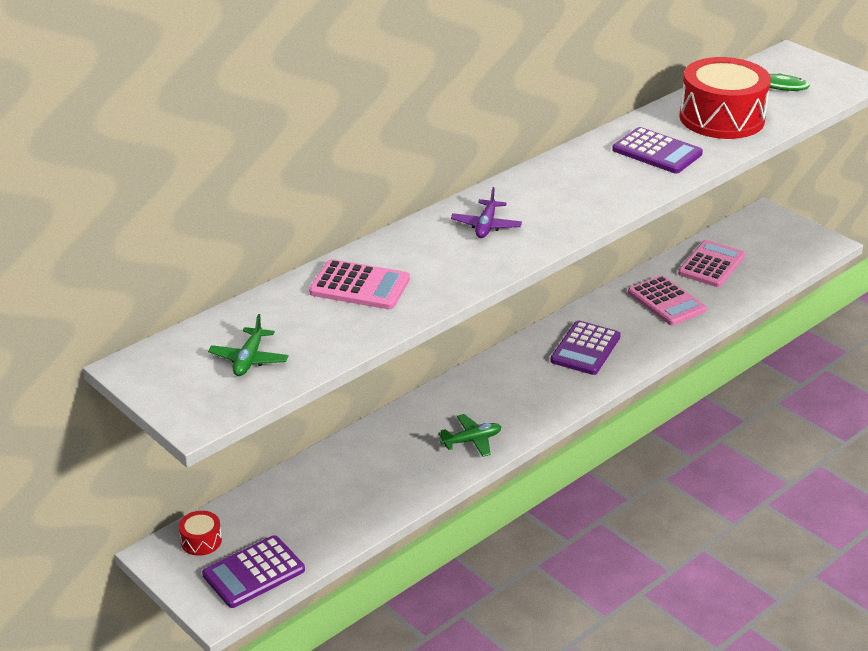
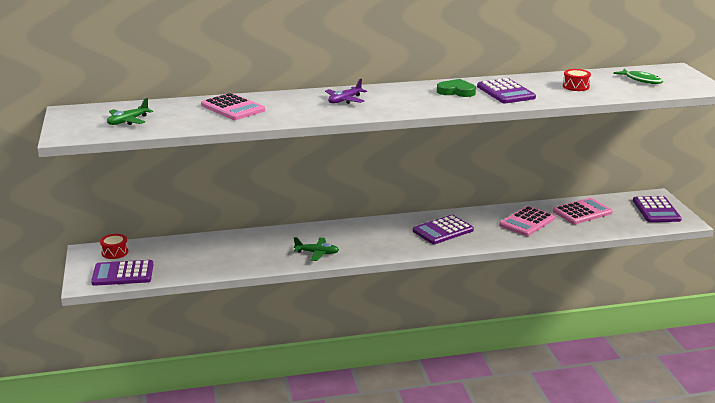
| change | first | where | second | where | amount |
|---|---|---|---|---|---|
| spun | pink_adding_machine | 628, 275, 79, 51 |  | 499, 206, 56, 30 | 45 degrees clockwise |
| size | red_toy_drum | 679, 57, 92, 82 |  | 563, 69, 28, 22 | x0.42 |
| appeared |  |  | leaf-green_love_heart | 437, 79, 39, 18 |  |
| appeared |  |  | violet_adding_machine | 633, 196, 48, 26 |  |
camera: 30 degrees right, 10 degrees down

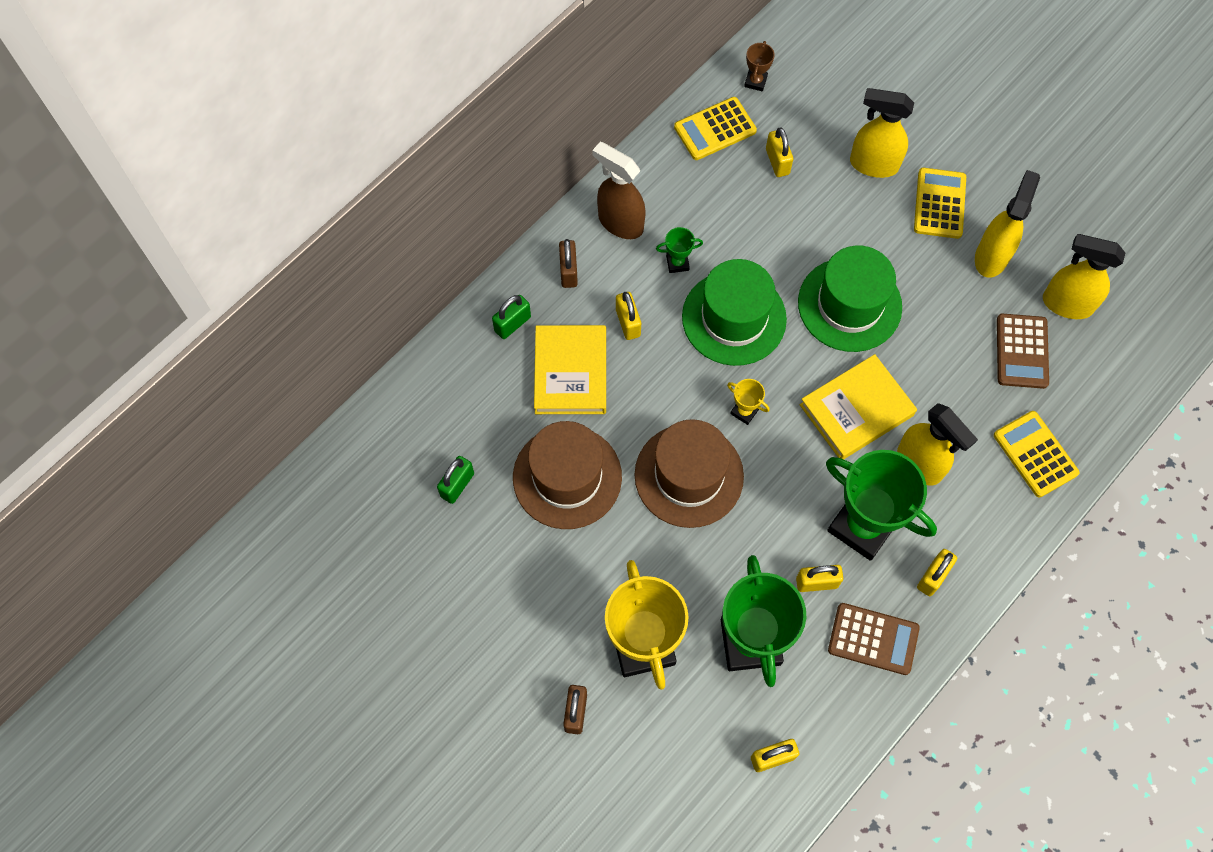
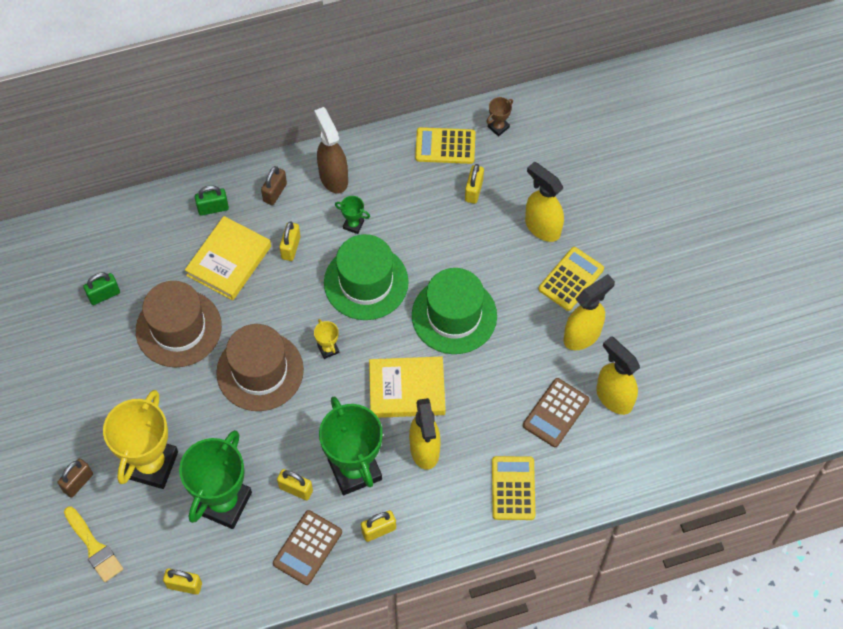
| change | first | where | second | where | amount |
|---|---|---|---|---|---|
| spun | dark_brown_adding_machine | 828, 603, 92, 72 |  | 273, 510, 69, 75 | 75 degrees clockwise |
| appeared |  |  | yellow_paint_brush | 64, 507, 59, 75 |  |
camera: 30 degrees right, 5 degrees down

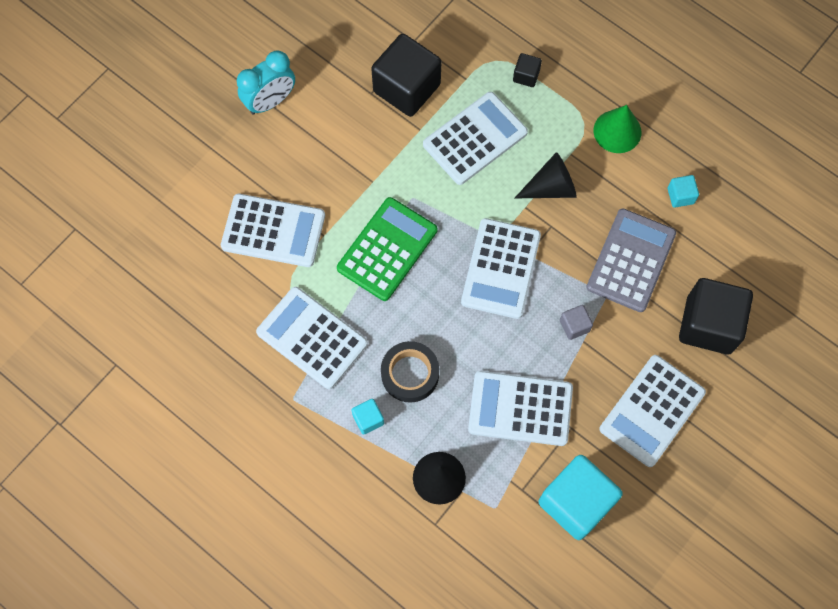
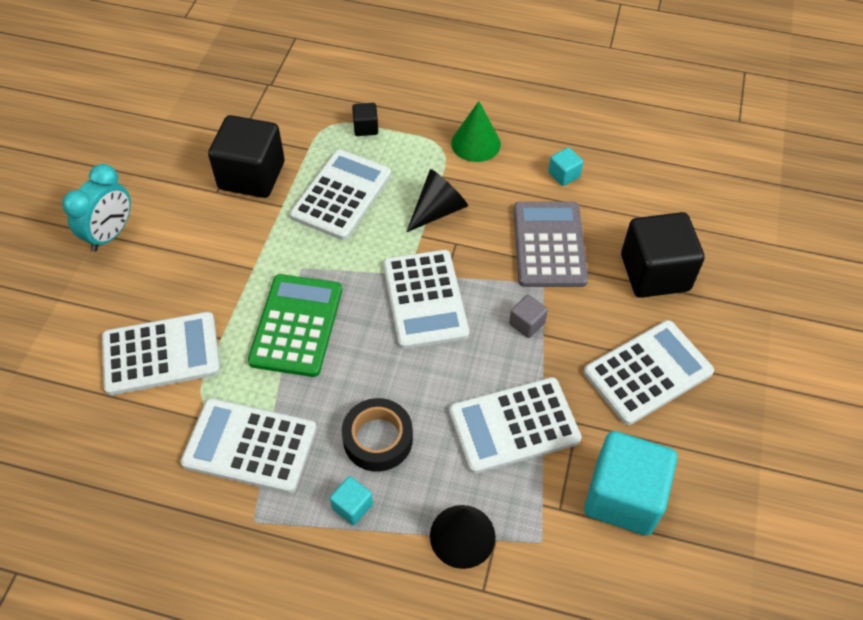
| change | first | where | second | where | amount |
|---|---|---|---|---|---|
| spun | snow-white_adding_machine | 599, 355, 107, 112 |  | 584, 320, 130, 105 | 135 degrees counterclockwise |
camera: 25 degrees left, 15 degrees down

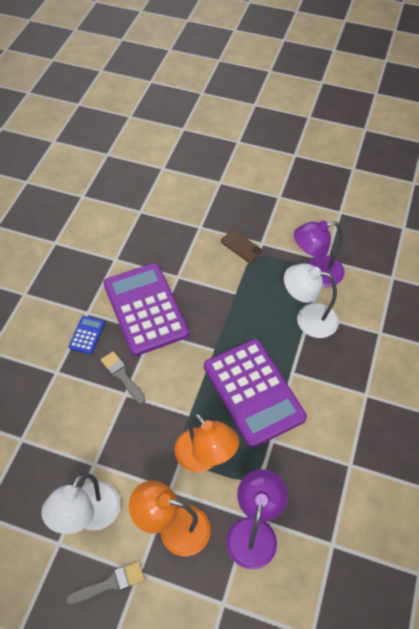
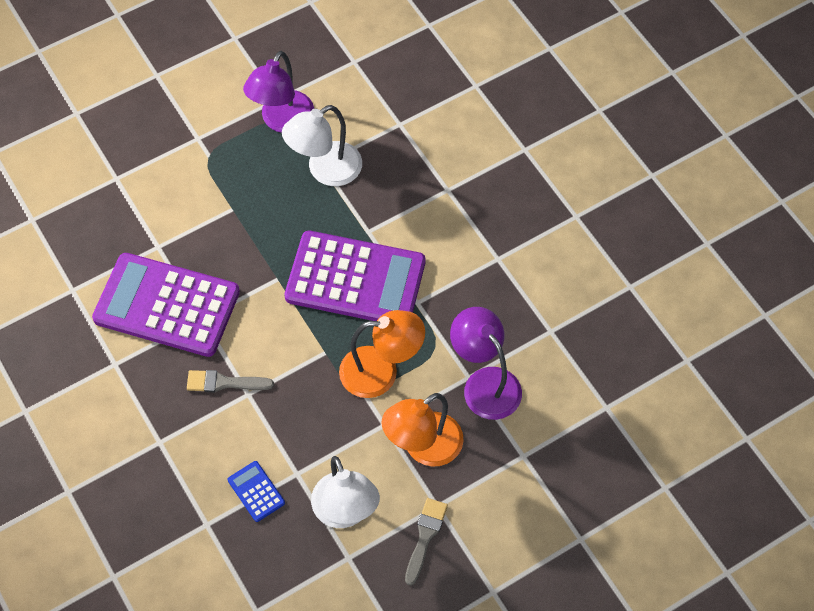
| change | first | where | second | where | amount |
|---|---|---|---|---|---|
| relocated | royal_blue_adding_machine | 69, 316, 36, 38 |  | 228, 461, 57, 61 |  |
| missing | dark_brown_smartphone | 221, 230, 42, 33 |  |  |  |
camera: 50 degrees left, 5 degrees up

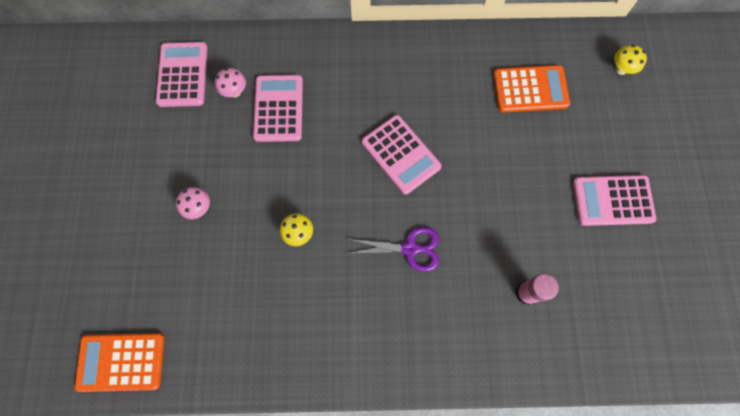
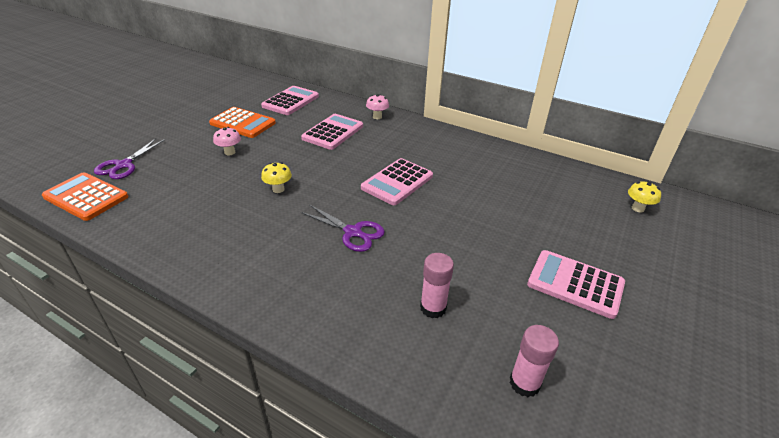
| change | first | where | second | where | amount |
|---|---|---|---|---|---|
| relocated | pink_fungus | 215, 68, 31, 29 |  | 366, 94, 23, 25 |  |
| spun | pink_adding_machine | 362, 115, 80, 80 |  | 361, 158, 72, 47 | 45 degrees clockwise |
| relocated | bright_orange_adding_machine | 494, 65, 76, 48 |  | 209, 107, 67, 31 |  |
| appeared |  |  | violet_scissors | 94, 138, 71, 41 |  |
| appeared |  |  | pink_glue | 510, 325, 49, 72 |  |
camera: 30 degrees right, 35 degrees down

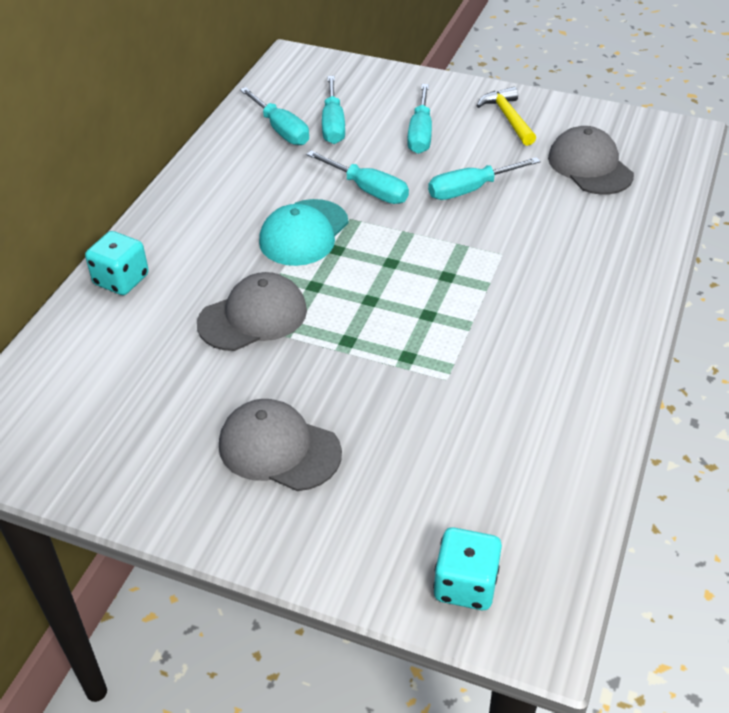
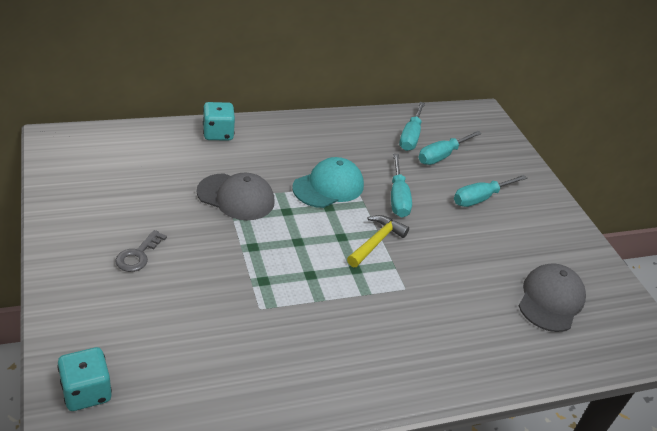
| change | first | where | second | where | amount |
|---|---|---|---|---|---|
| exchanged | grey_baseball_cap | 219, 399, 123, 92 | grey_door_key | 115, 230, 52, 42 |  |
| spun | teal_baseball_cap | 259, 199, 89, 67 |  | 292, 157, 72, 51 | 150 degrees clockwise |
| missing | teal_flat_screwdriver | 428, 157, 113, 43 |  |  |  |
| relocated | yellow_hammer | 477, 87, 59, 59 |  | 347, 215, 62, 52 |  |
camera: 45 degrees right, 5 degrees down

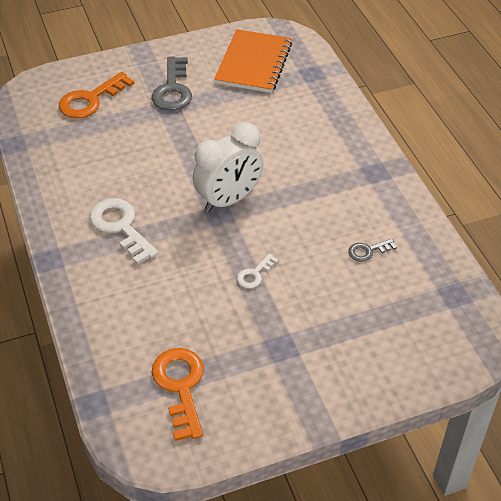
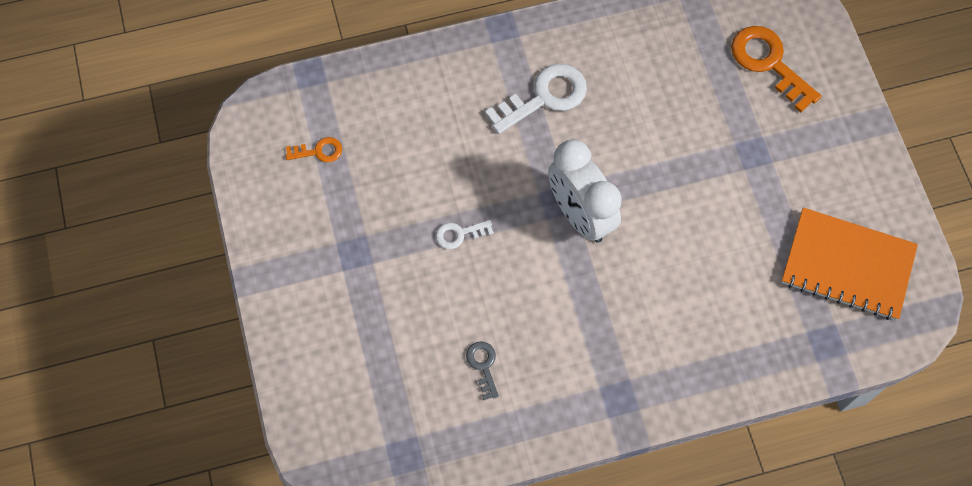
| change | first | where | second | where | amount |
|---|---|---|---|---|---|
| missing | grey_door_key | 152, 57, 40, 54 |  |  |  |
| size | bright_orange_door_key | 152, 348, 52, 93 |  | 286, 137, 56, 25 | x0.52 |
| spun | snow-white_door_key | 237, 254, 42, 34 |  | 436, 220, 58, 29 | 60 degrees counterclockwise |
camera: 95 degrees right, 20 degrees up

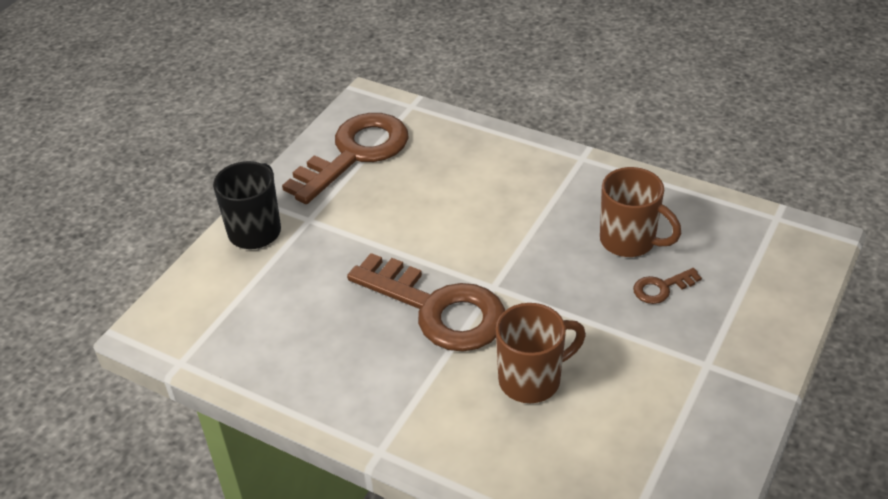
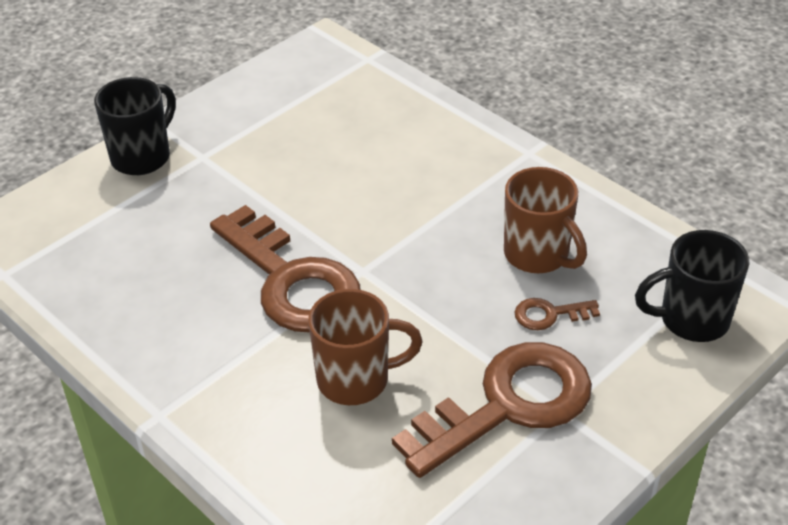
| change | first | where | second | where | amount |
|---|---|---|---|---|---|
| relocated | dark_brown_door_key | 282, 113, 127, 91 |  | 392, 342, 200, 136 |  |
| appeared |  |  | jet-black_coffee_mug | 635, 230, 114, 112 |  |
camera: 15 degrees right, 0 degrees up

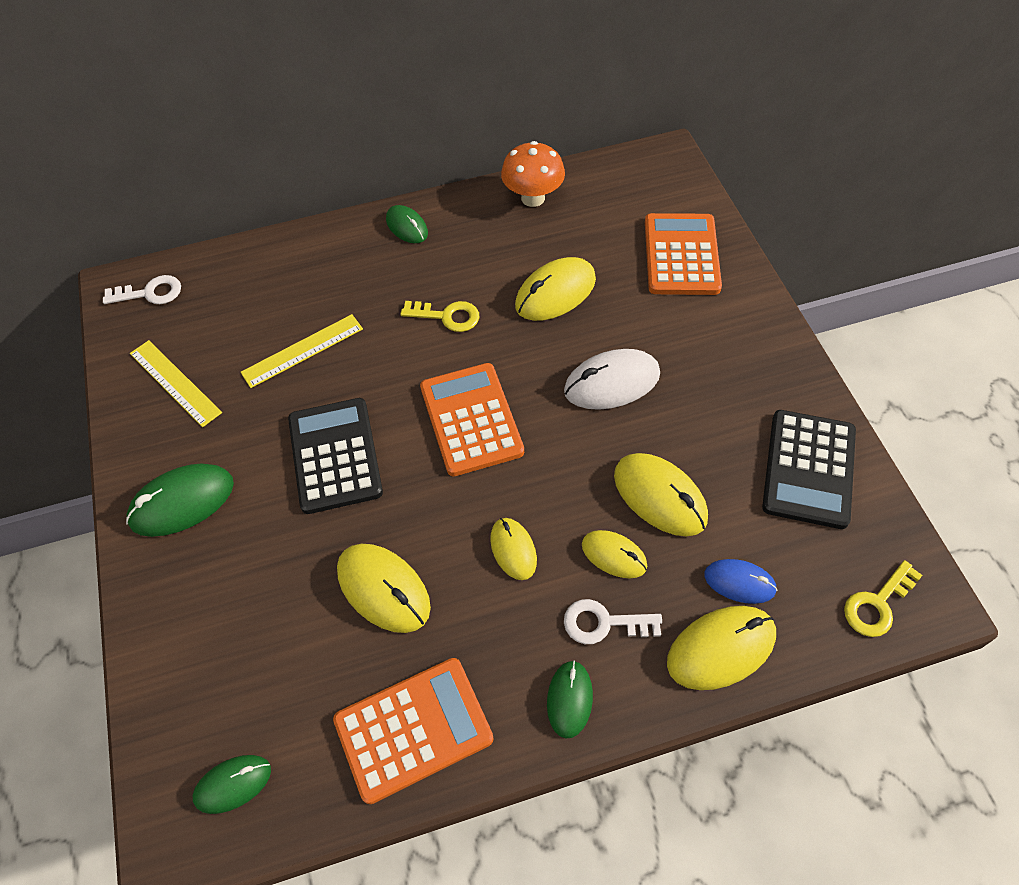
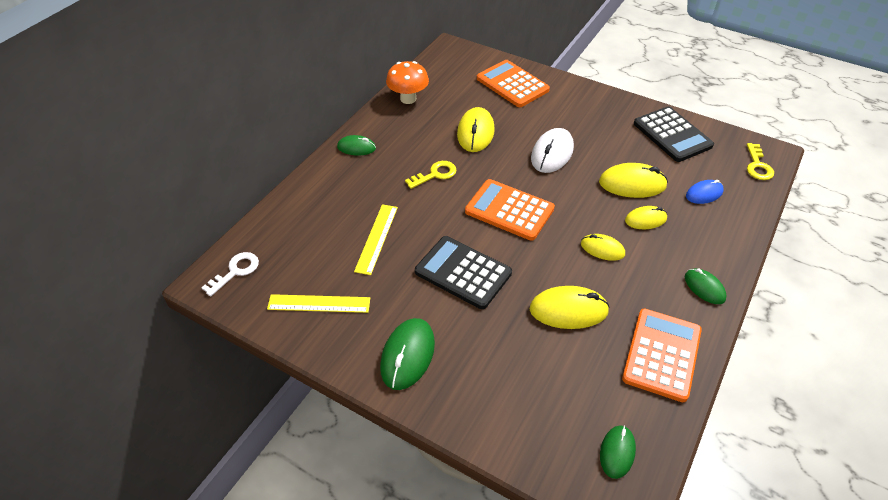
| change | first | where | second | where | amount |
|---|---|---|---|---|---|
| missing | snow-white_door_key | 564, 599, 98, 45 |  |  |  |
| missing | yellow_computer_mouse | 667, 606, 109, 84 |  |  |  |
camera: 45 degrees left, 10 degrees down

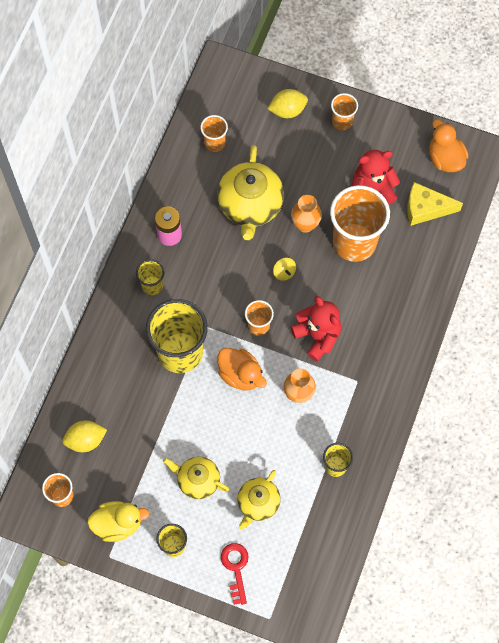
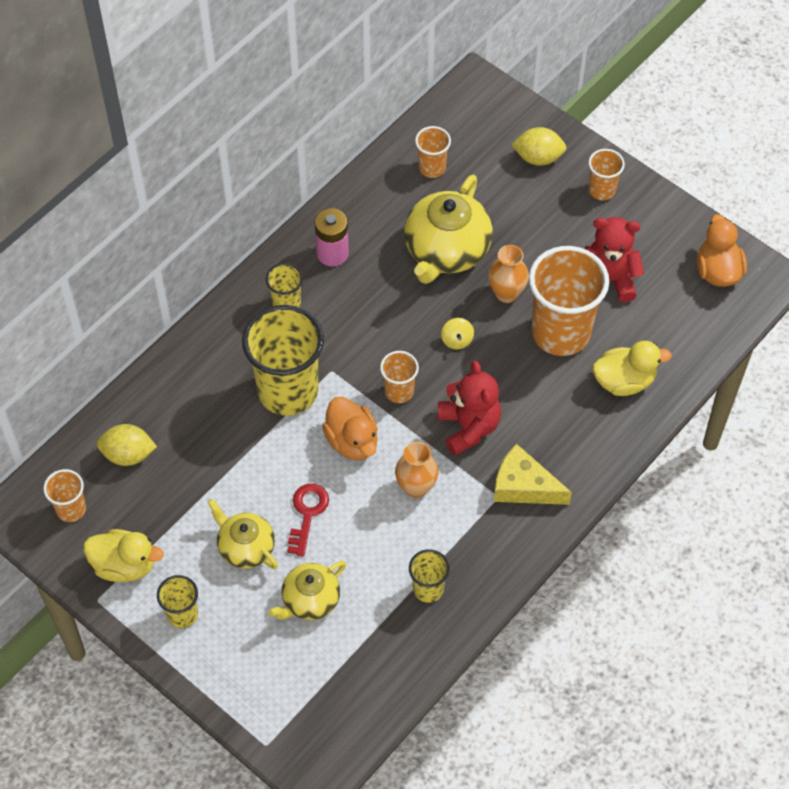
| change | first | where | second | where | amount |
|---|---|---|---|---|---|
| relocated | red_door_key | 221, 543, 28, 62 |  | 287, 484, 42, 73 |  |
| relocated | yellow_cheese | 407, 182, 56, 44 |  | 494, 444, 78, 61 |  |
| appeared |  |  | yellow_duck | 593, 341, 79, 55 |  |
camera: 20 degrees right, 10 degrees down

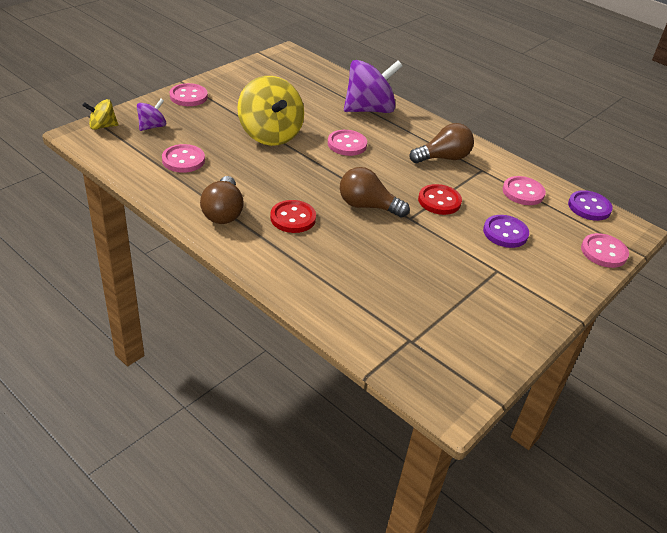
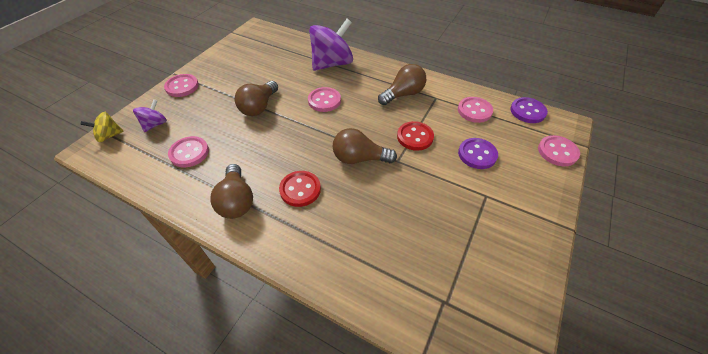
| change | first | where | second | where | amount |
|---|---|---|---|---|---|
| exchanged | yellow_spinning_top | 237, 76, 67, 70 | dark_brown_bulb | 235, 81, 43, 35 |  |
camera: 10 degrees left, 10 degrees up

